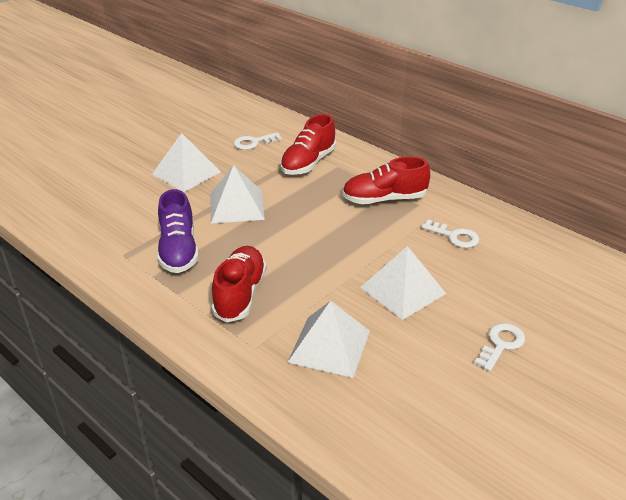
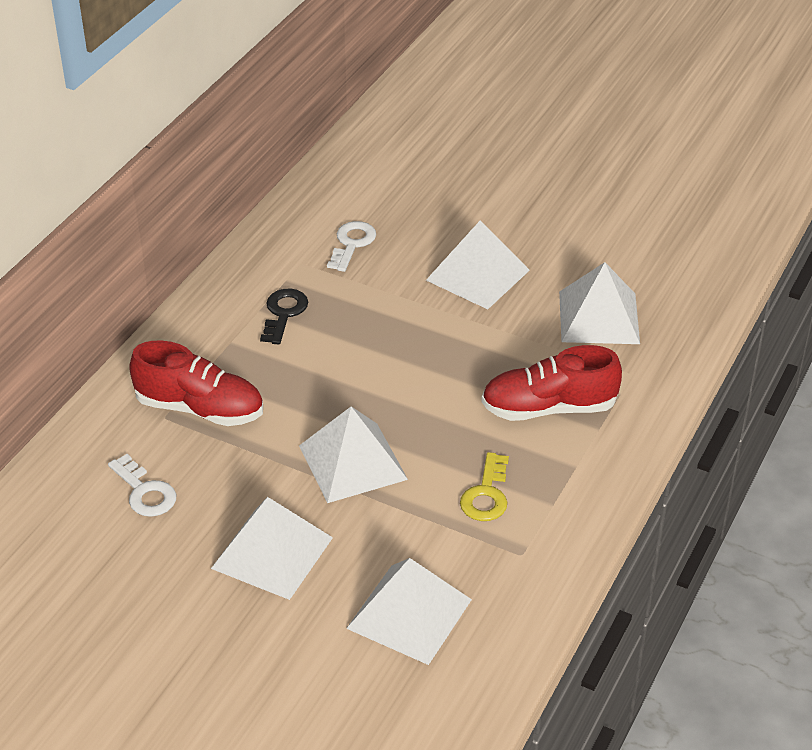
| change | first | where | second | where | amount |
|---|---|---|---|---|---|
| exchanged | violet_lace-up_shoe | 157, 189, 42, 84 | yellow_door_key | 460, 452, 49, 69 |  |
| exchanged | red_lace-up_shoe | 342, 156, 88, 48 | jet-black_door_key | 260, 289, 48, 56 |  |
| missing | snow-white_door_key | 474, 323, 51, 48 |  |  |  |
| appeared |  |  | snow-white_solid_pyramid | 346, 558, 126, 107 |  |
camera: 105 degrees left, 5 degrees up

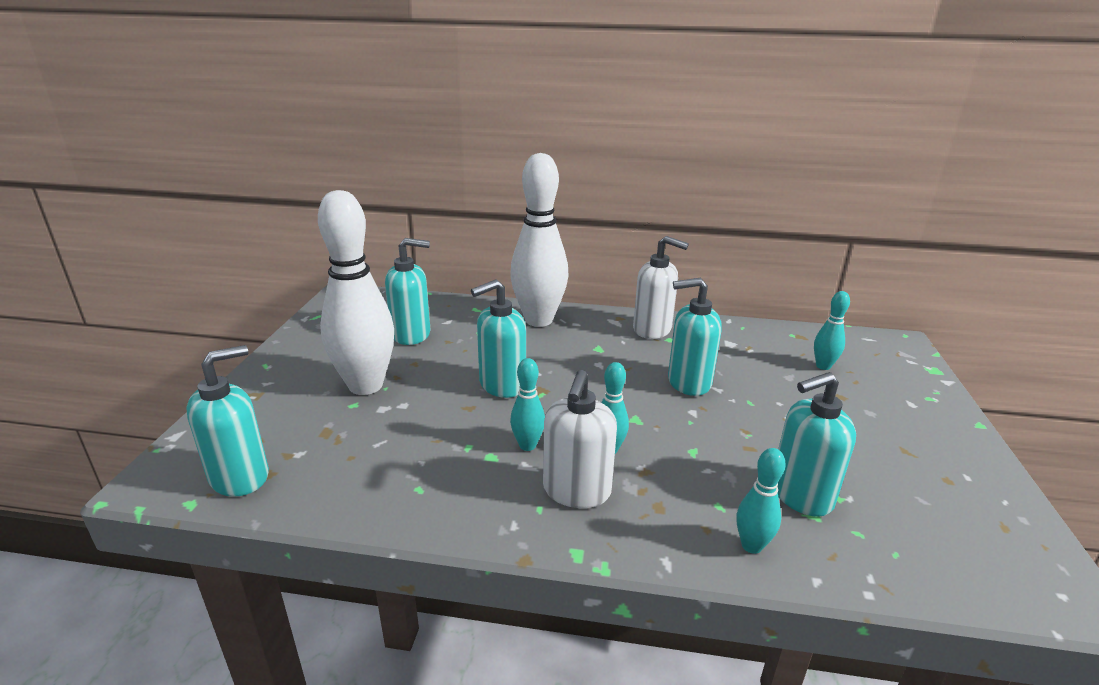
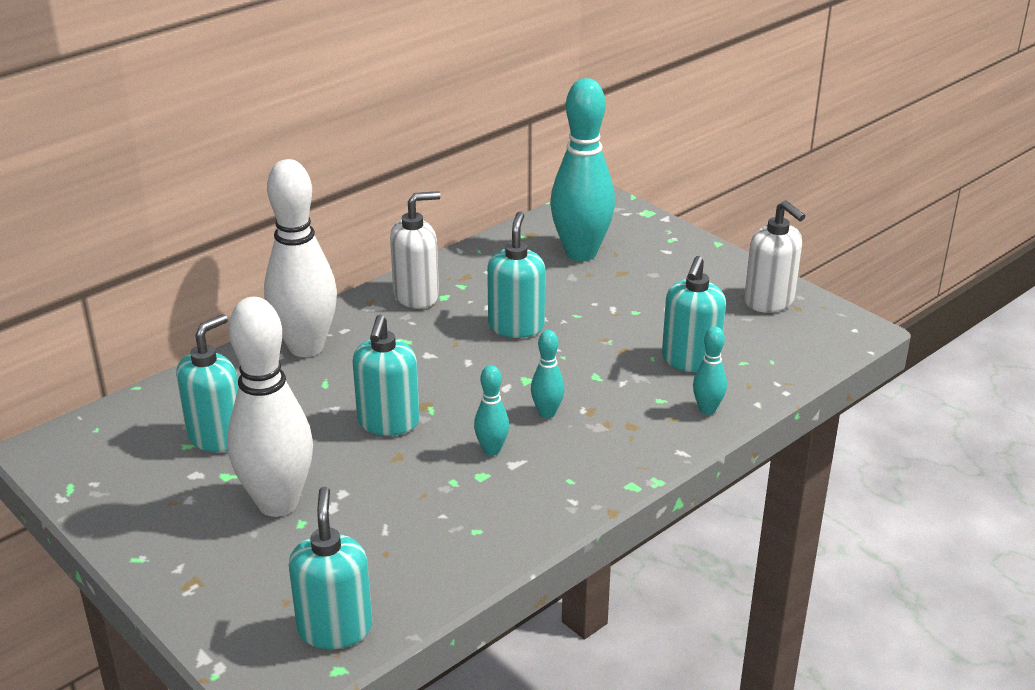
| change | first | where | second | where | amount |
|---|---|---|---|---|---|
| relocated | snow-white_soap_dispenser | 543, 370, 74, 138 |  | 744, 200, 61, 113 |  |
| spun | teal_soap_dispenser | 668, 278, 54, 118 |  | 487, 211, 58, 127 | 150 degrees clockwise |
| size | teal_bowling_pin | 814, 291, 36, 79 |  | 550, 78, 65, 183 | x2.24 |
camera: 50 degrees left, 5 degrees up

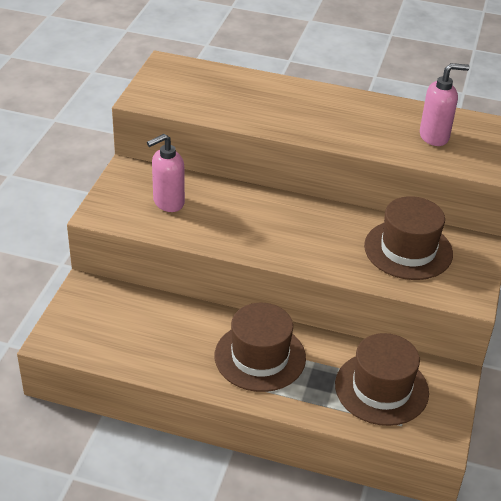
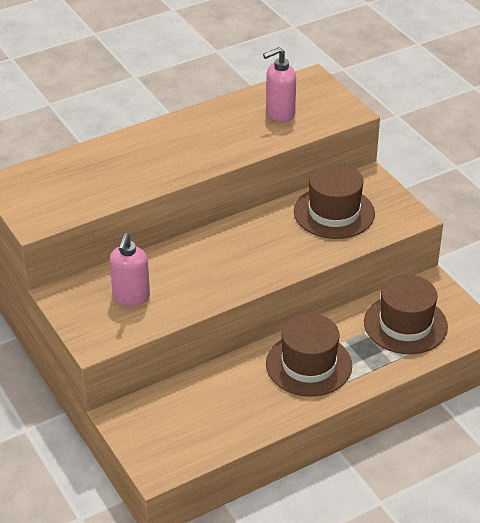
| change | first | where | second | where | amount |
|---|---|---|---|---|---|
| spun | pink_soap_dispenser | 420, 63, 50, 83 |  | 263, 47, 33, 75 | 150 degrees counterclockwise |
camera: 45 degrees left, 0 degrees up

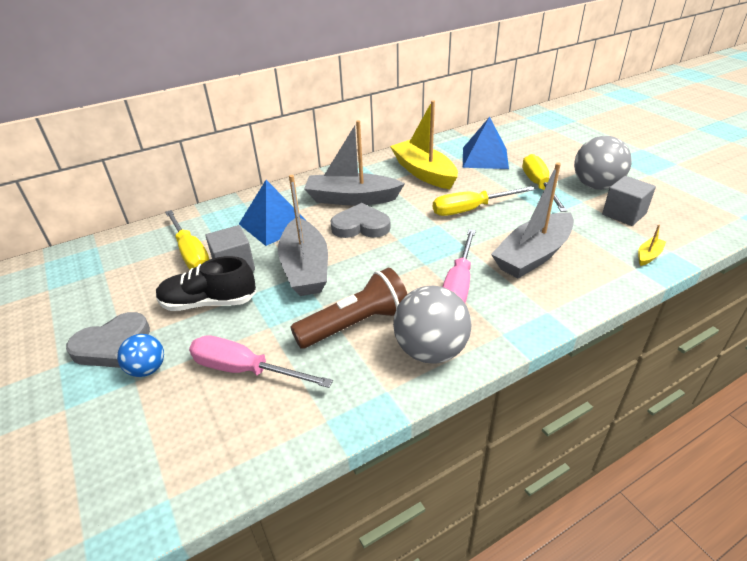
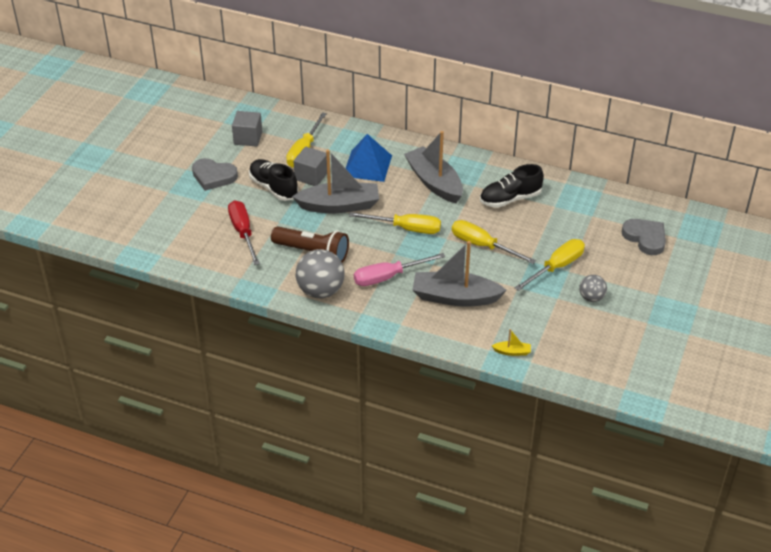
| change | first | where | second | where | amount |
|---|---|---|---|---|---|
| missing | royal_blue_sphere | 117, 334, 47, 43 |  |  |  |
| colour | pink_flat_screwdriver | 189, 336, 144, 52 | red_flat_screwdriver | 228, 200, 32, 65 |  |
| spun | grey_toy_boat | 278, 175, 50, 121 |  | 292, 150, 87, 63 | 135 degrees counterclockwise |
| relocated | grey_love_heart | 331, 203, 59, 35 |  | 622, 219, 44, 36 |  |
| exchanged | yellow_toy_boat | 390, 100, 68, 89 | jet-black_lace-up_shoe | 480, 164, 64, 44 |  |
| missing | royal_blue_solid_pyramid | 463, 117, 46, 52 |  |  |  |
| size | grey_sphere | 574, 136, 58, 54 |  | 579, 275, 28, 27 | x0.56 |
| relocated | grey_solid_cube | 602, 176, 54, 50 |  | 232, 111, 30, 36 |  |
| appeared |  |  | yellow_flat_screwdriver | 349, 212, 92, 22 |  |
camera: 50 degrees right, 5 degrees up

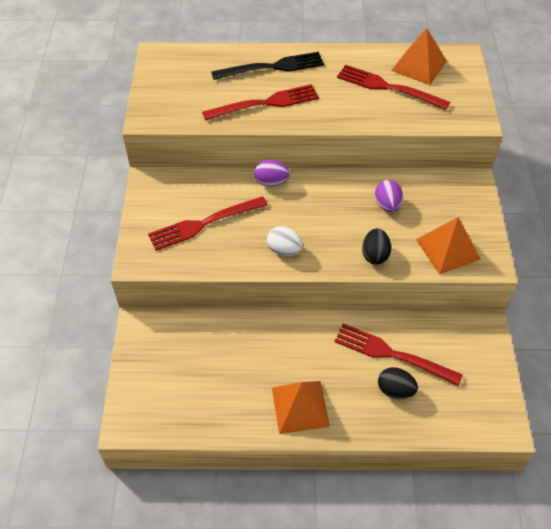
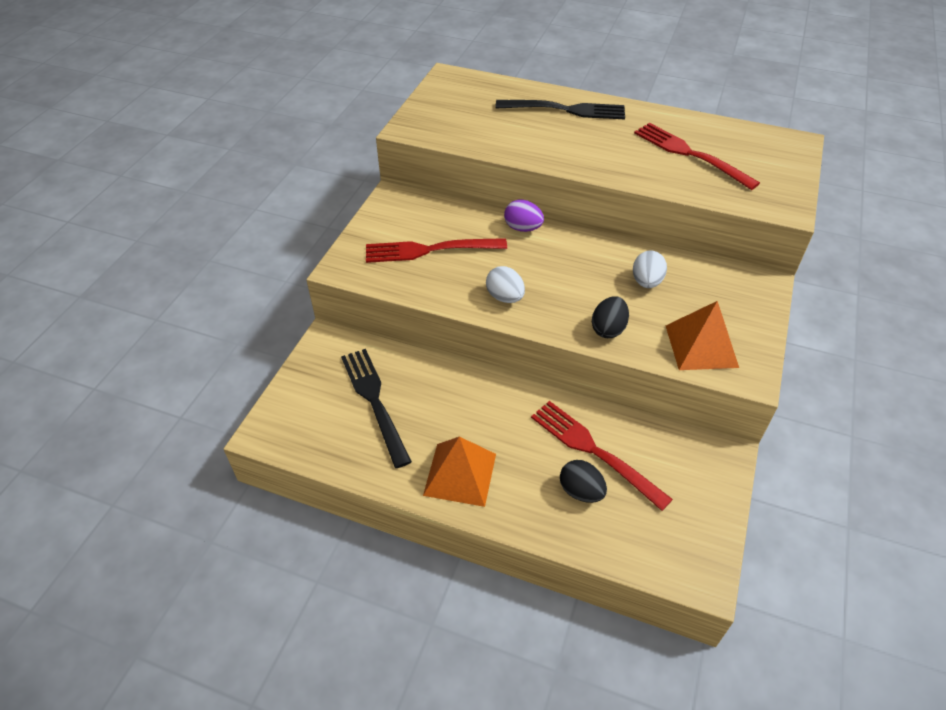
| change | first | where | second | where | amount |
|---|---|---|---|---|---|
| missing | red_dinner_fork | 202, 84, 117, 37 |  |  |  |
| colour | violet_egg_shape | 375, 180, 28, 32 | snow-white_egg_shape | 633, 250, 34, 38 |  |
| missing | bright_orange_solid_pyramid | 391, 28, 56, 57 |  |  |  |
| appeared |  |  | jet-black_dinner_fork | 341, 349, 71, 119 |  |
camera: 20 degrees right, 5 degrees down

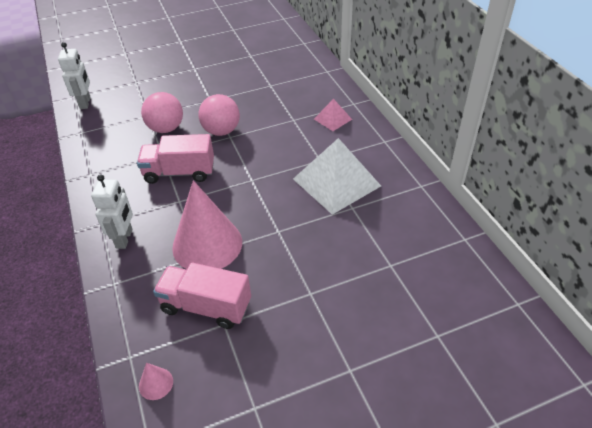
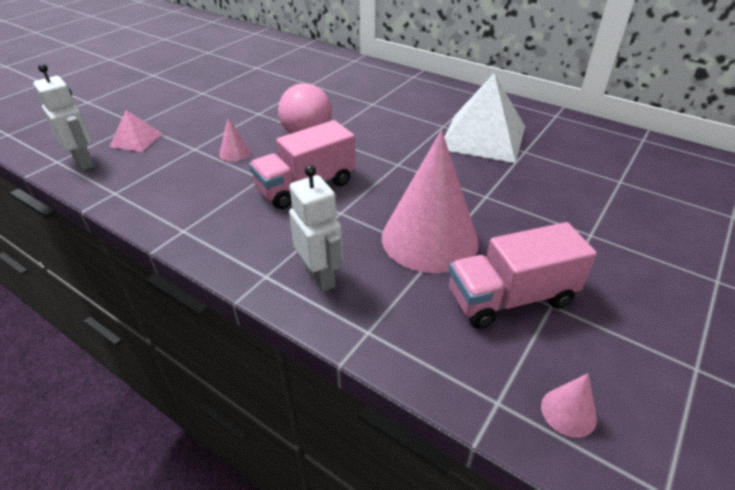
| change | first | where | second | where | amount |
|---|---|---|---|---|---|
| exchanged | pink_sphere | 141, 92, 42, 41 | pink_cone_shape | 219, 118, 32, 44 |  |
| relocated | pink_solid_pyramid | 314, 99, 38, 32 |  | 109, 110, 54, 42 |  |
camera: 35 degrees left, 5 degrees down

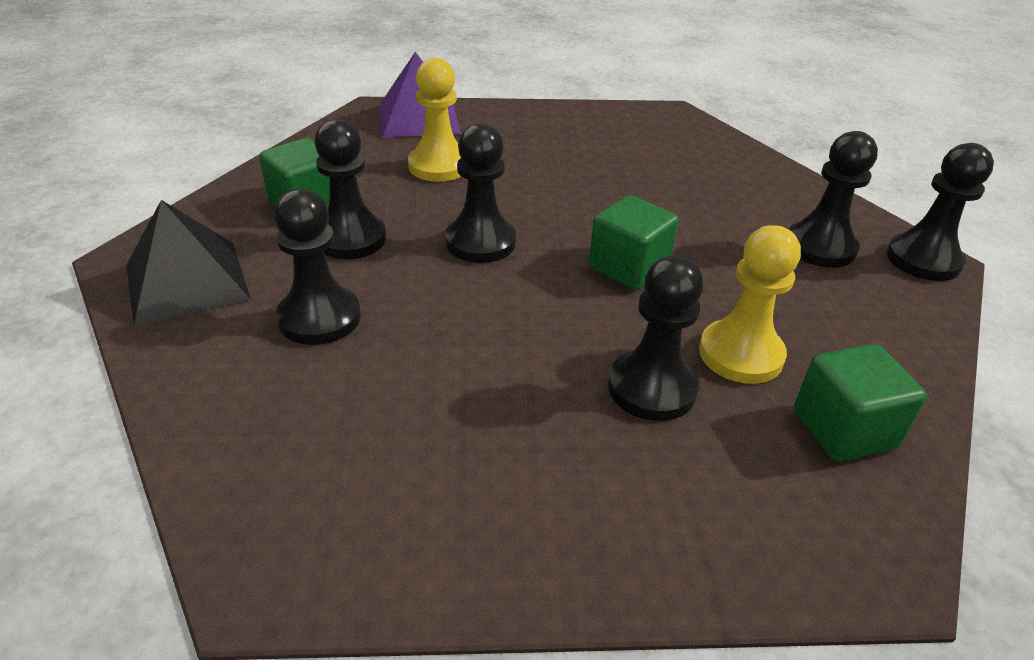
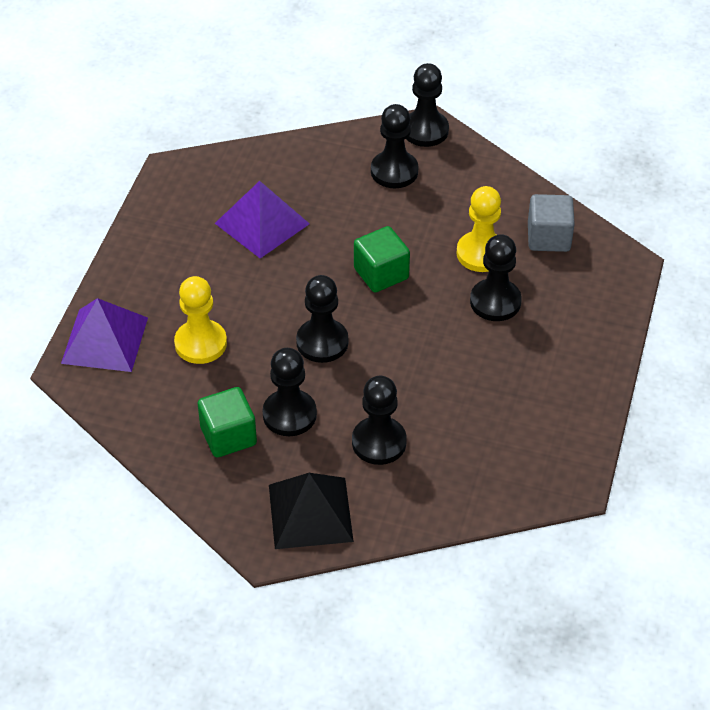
| change | first | where | second | where | amount |
|---|---|---|---|---|---|
| colour | leaf-green_solid_cube | 794, 344, 133, 117 | grey_solid_cube | 528, 194, 47, 58 |  |
| appeared |  |  | violet_solid_pyramid | 215, 181, 95, 77 |  |
camera: 70 degrees left, 10 degrees up

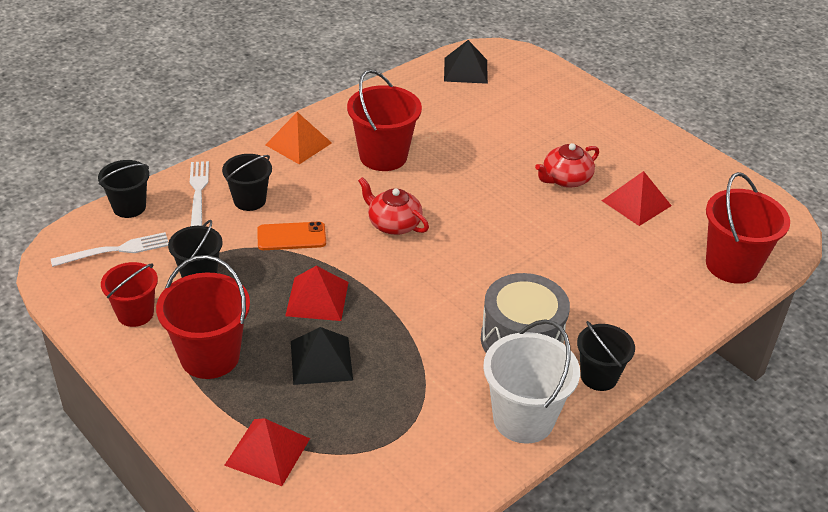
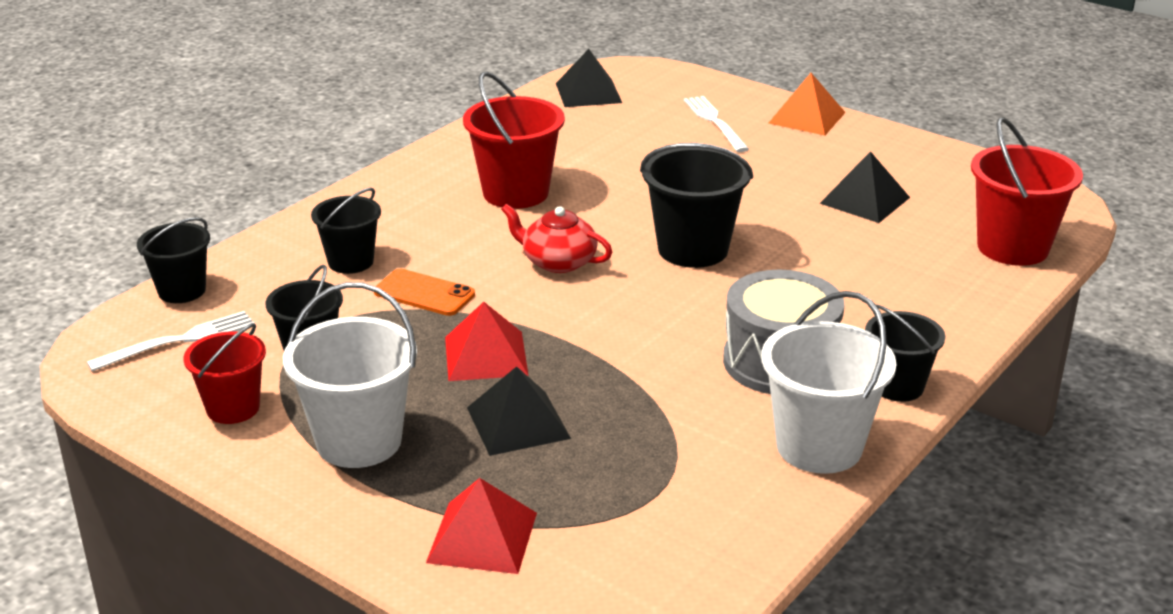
| change | first | where | second | where | amount |
|---|---|---|---|---|---|
| colour | red_bucket | 156, 255, 94, 124 | snow-white_bucket | 283, 282, 134, 186 |  |
| relocated | snow-white_dinner_fork | 190, 161, 19, 65 |  | 684, 96, 65, 56 |  |
| spun | bright_orange_smartphone | 257, 221, 69, 29 |  | 374, 269, 101, 47 | 45 degrees clockwise |
| relocated | bright_orange_solid_pyramid | 265, 112, 67, 52 |  | 769, 73, 77, 62 |  |
| missing | red_teapot | 535, 143, 64, 45 |  |  |  |
| colour | red_solid_pyramid | 602, 171, 70, 55 | jet-black_solid_pyramid | 820, 151, 90, 72 |  |
| appeared |  |  | jet-black_bucket | 640, 143, 113, 125 |  |
camera: 10 degrees left, 10 degrees down

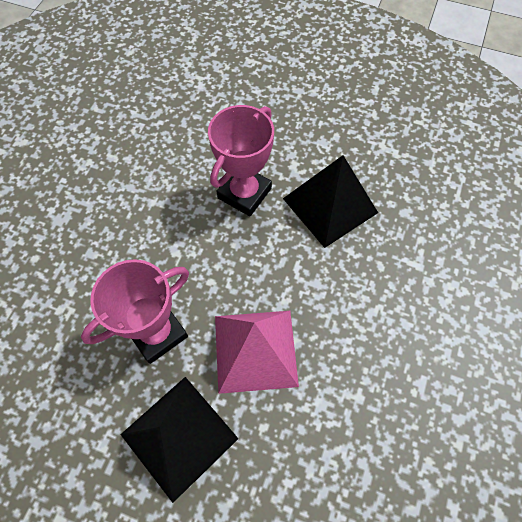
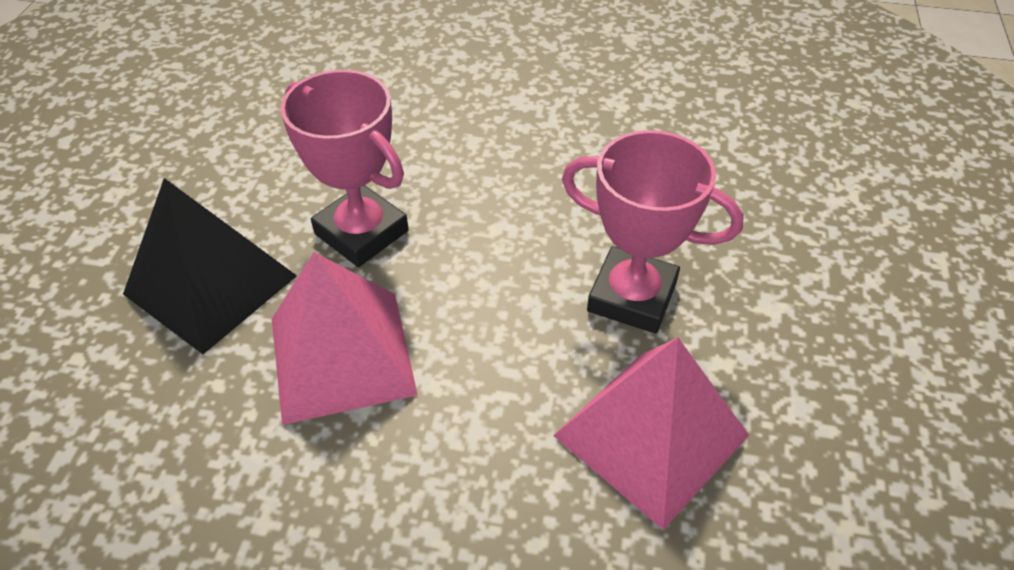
| change | first | where | second | where | amount |
|---|---|---|---|---|---|
| colour | jet-black_solid_pyramid | 283, 155, 95, 93 | pink_solid_pyramid | 553, 338, 196, 192 |  |
camera: 80 degrees right, 15 degrees down

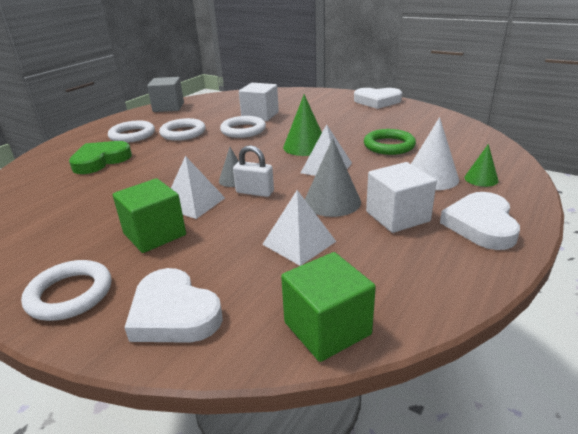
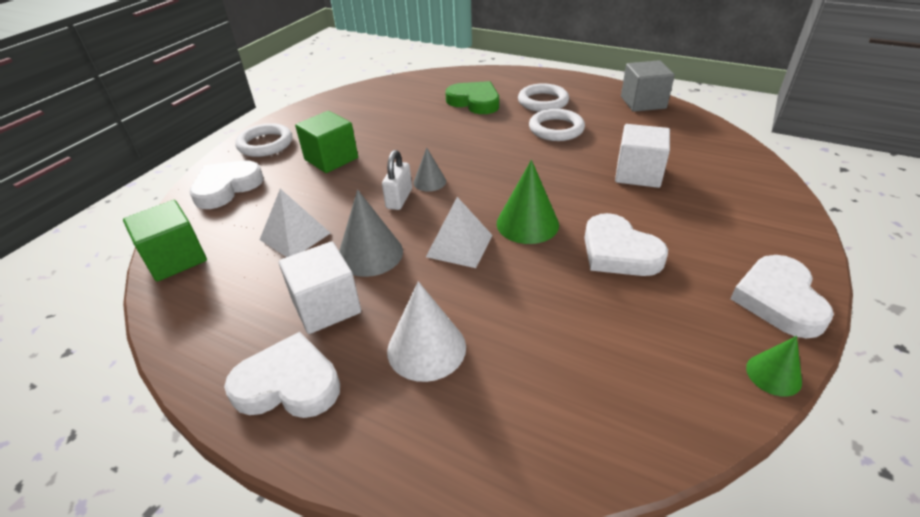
| change | first | where | second | where | amount |
|---|---|---|---|---|---|
| missing | snow-white_solid_pyramid | 171, 156, 54, 63 |  |  |  |
| missing | snow-white_ring | 220, 116, 46, 22 |  |  |  |
| missing | leaf-green_ring | 364, 129, 52, 26 |  |  |  |
| relocated | leaf-green_cone_shape | 464, 144, 34, 43 |  | 746, 336, 56, 61 |  |
| appeared |  |  | snow-white_love_heart | 584, 213, 84, 63 |  |
camera: 85 degrees right, 10 degrees up

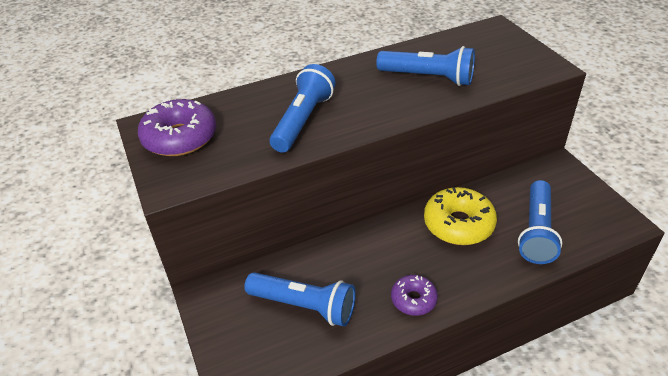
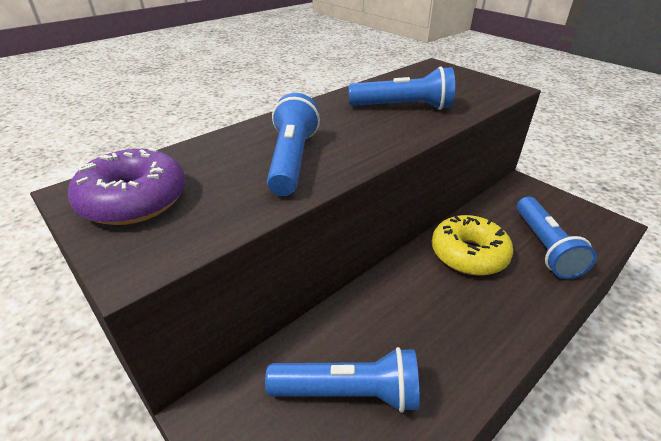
| change | first | where | second | where | amount |
|---|---|---|---|---|---|
| missing | violet_donut | 391, 275, 47, 41 |  |  |  |
camera: 20 degrees left, 5 degrees down

